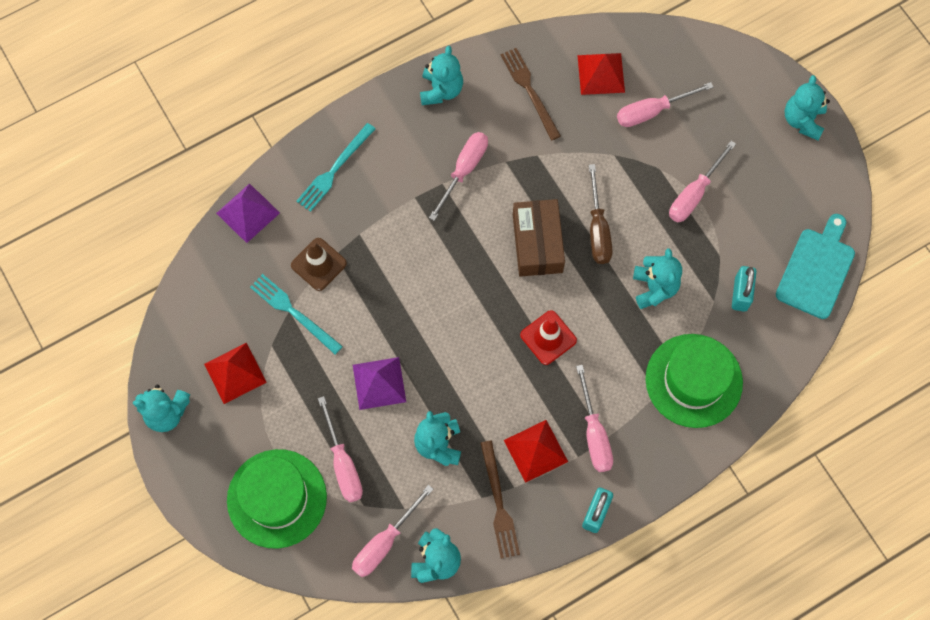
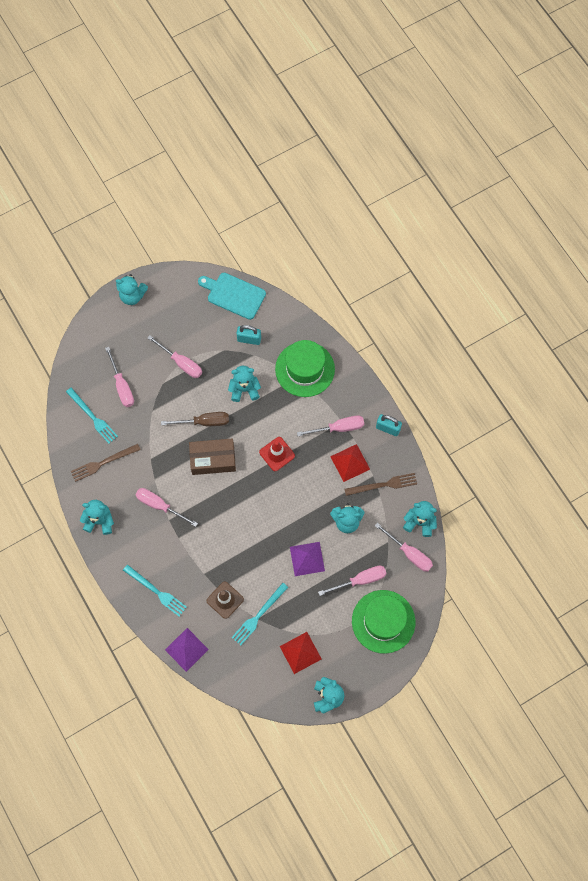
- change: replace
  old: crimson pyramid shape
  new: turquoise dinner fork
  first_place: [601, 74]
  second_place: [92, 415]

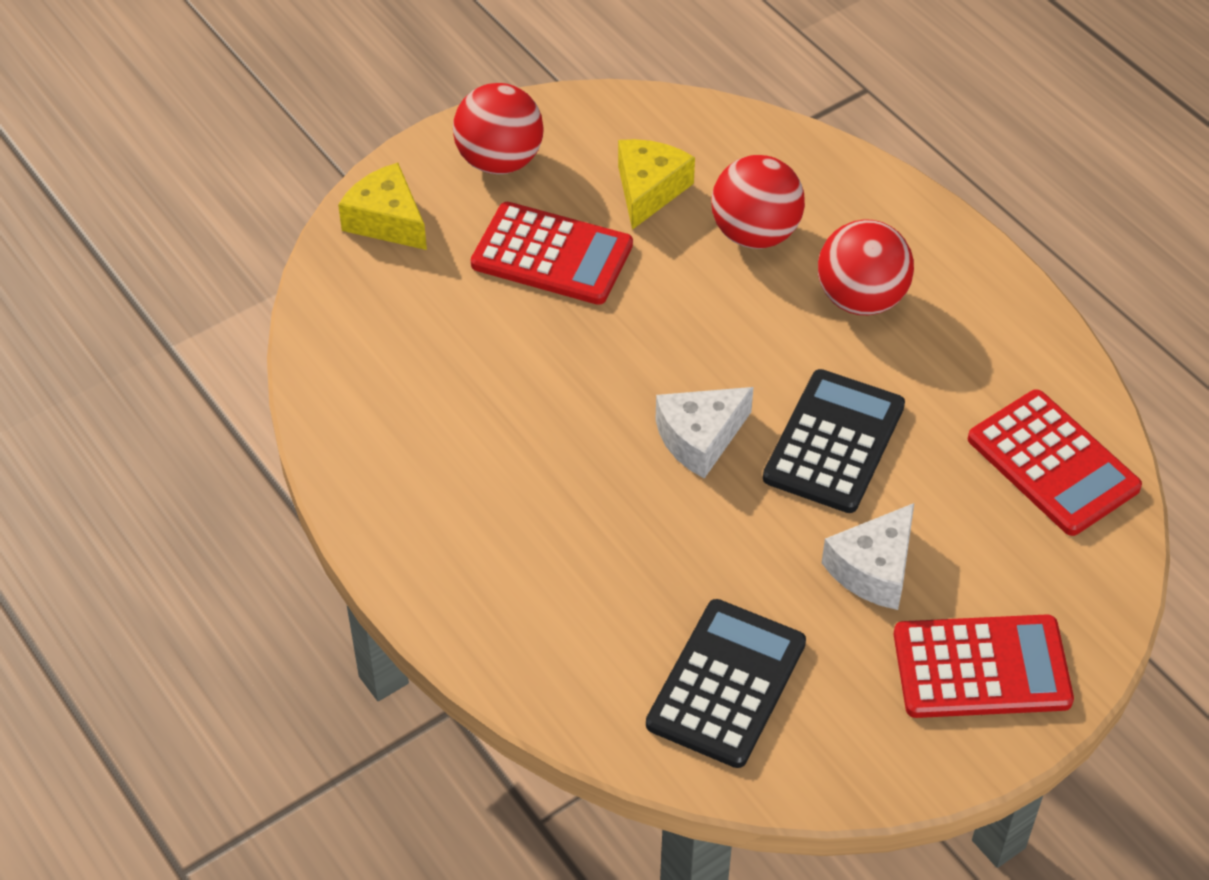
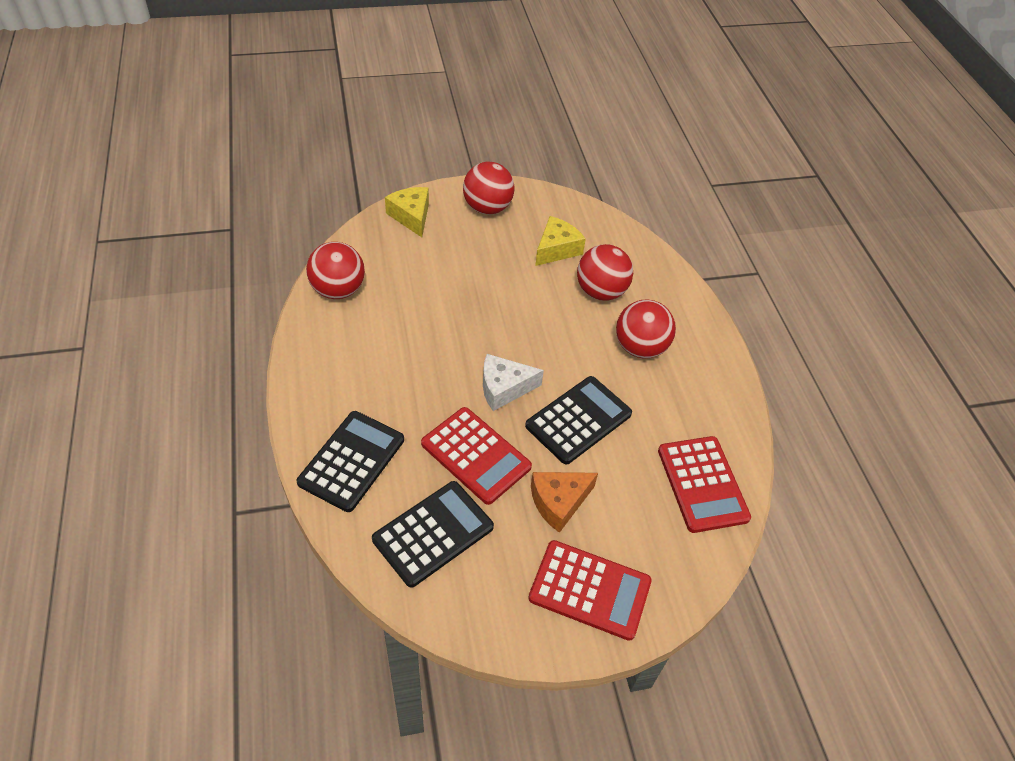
- change: insert
  new: ebony adding machine
  second_place: [350, 461]
- change: insert
  new: crimson ball
  second_place: [335, 270]
- change: move
  old: crimson adding machine
  first_place: [552, 253]
  second_place: [476, 456]
- change: recolor
  old: pure white cheese
  new: orange-coloured cheese
  first_place: [868, 556]
  second_place: [564, 502]

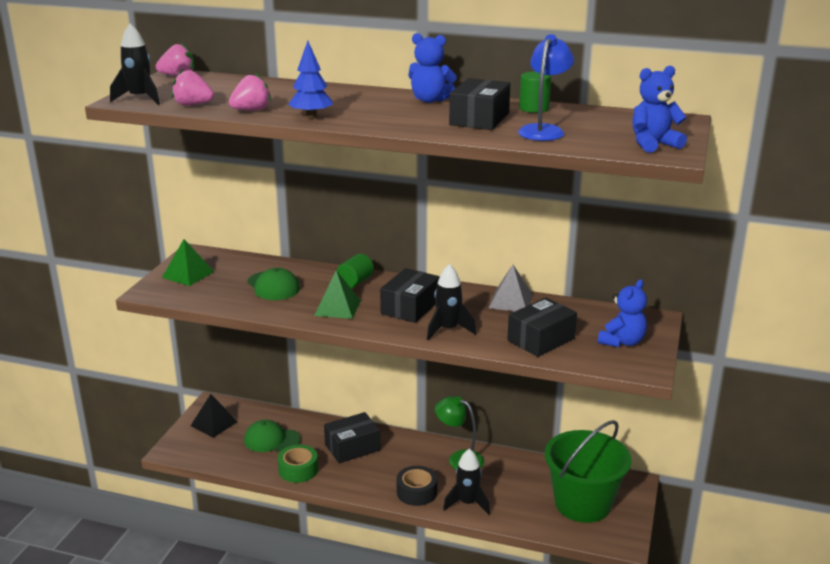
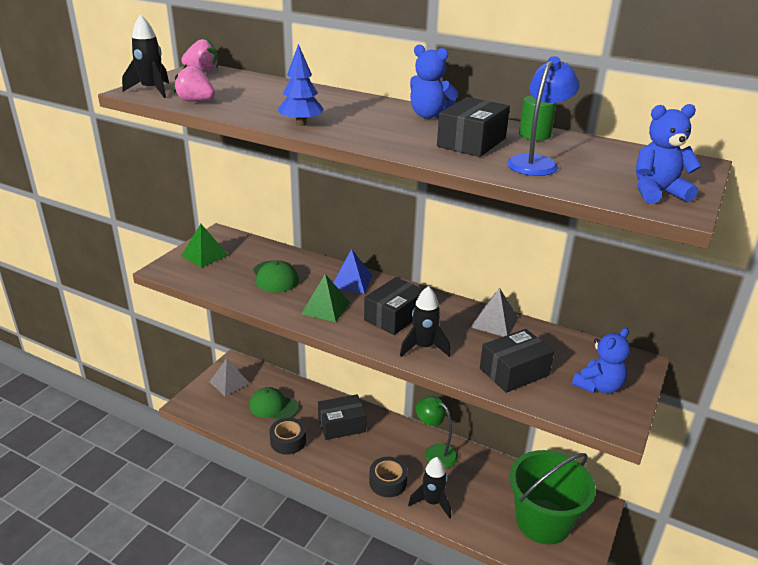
- change: delete
  old: rose-pink berry
  first_place: [250, 92]
- change: replace
  old: leaf-green cylinder shape
  new: blue pyramid shape
  first_place: [355, 271]
  second_place: [352, 271]
- change: recolor
  old: ebony pyramid shape
  new: gray pyramid shape
  first_place: [214, 416]
  second_place: [230, 377]
- change: recolor
  old: leaf-green tape
  new: ebony tape
  first_place: [298, 464]
  second_place: [287, 436]

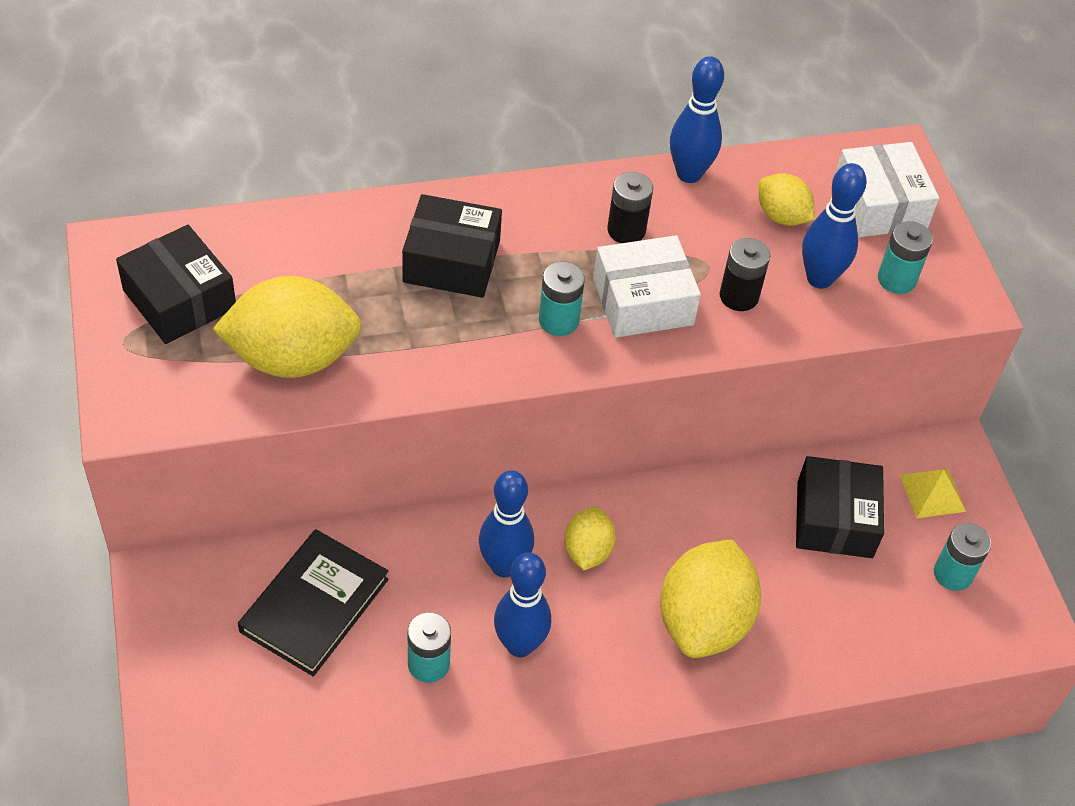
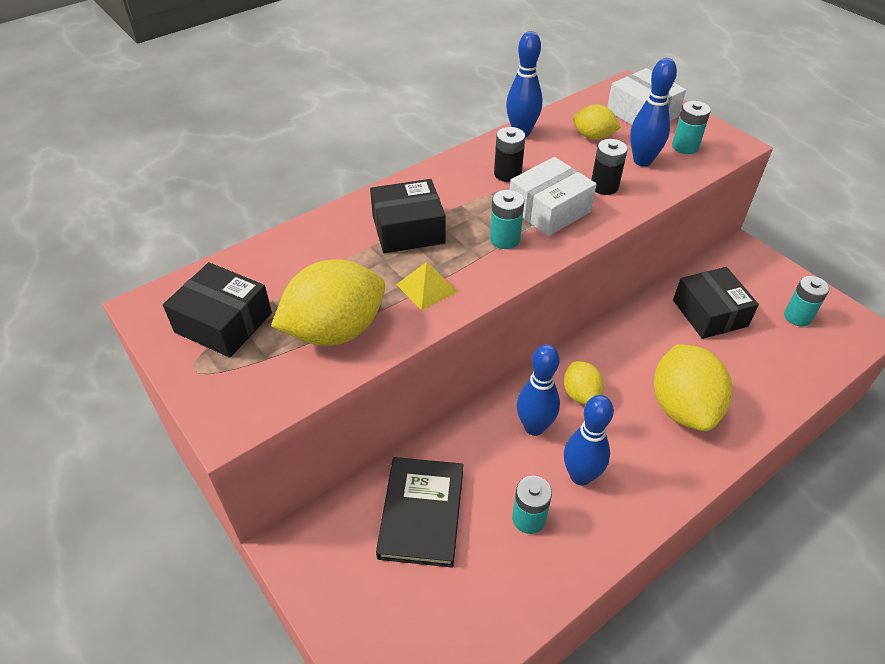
- change: move
  old: bright yellow pyramid shape
  first_place: [933, 493]
  second_place: [427, 286]

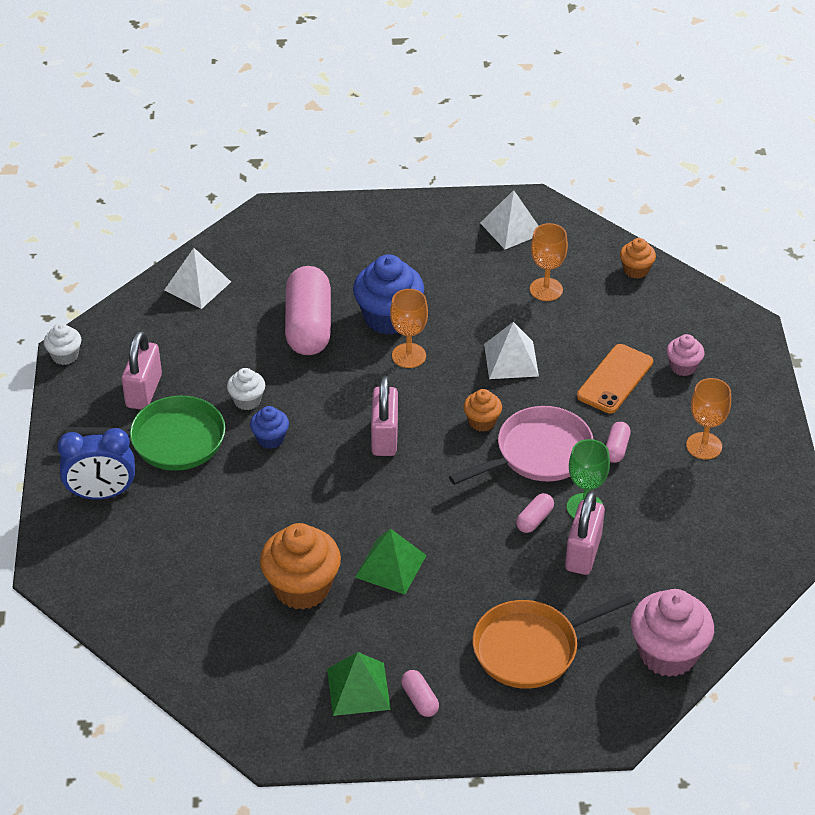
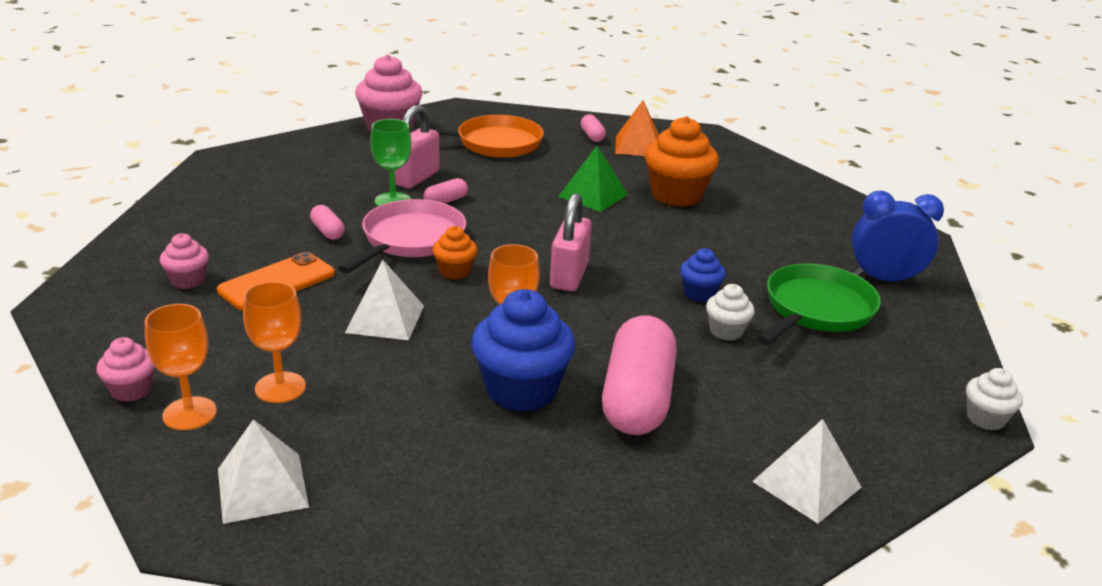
- change: delete
  old: rose-pink padlock
  first_place: [142, 370]
- change: move
  old: orange-coloured goblet
  first_place: [708, 419]
  second_place: [181, 367]
- change: recolor
  old: leaf-green pyramid shape
  new: orange-coloured pyramid shape
  first_place: [359, 684]
  second_place: [637, 128]
- change: recolor
  old: orange-coloured fairy cake
  new: rose-pink fairy cake
  first_place: [638, 258]
  second_place: [125, 369]
- change: rotate
  old: leaf-green skillet
  first_place: [145, 433]
  second_place: [819, 304]
  degrees: 120
- change: rotate
  old: rose-pink skillet
  first_place: [521, 445]
  second_place: [402, 236]
  degrees: 135
- change: rotate
  old: rose-pink capsule
  first_place: [618, 442]
  second_place: [327, 222]
  degrees: -60

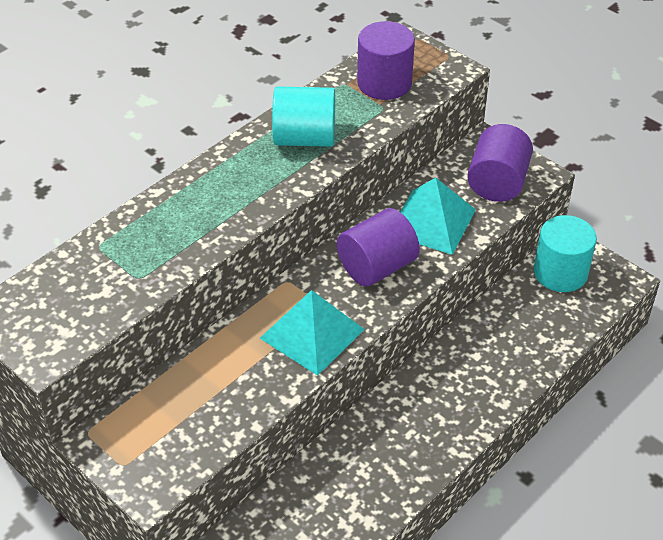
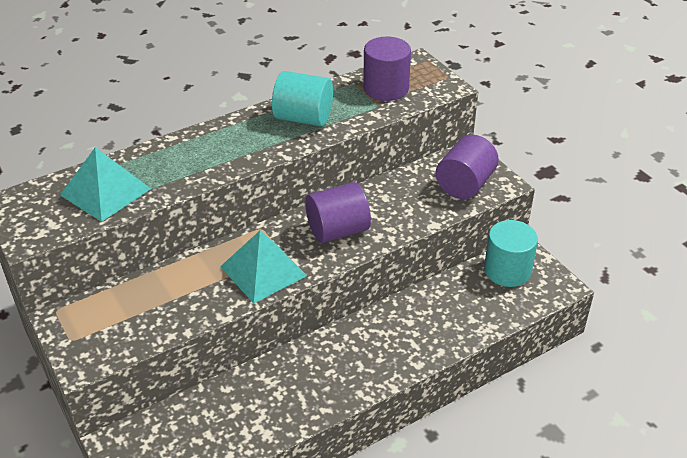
- change: move
  old: turquoise pyramid shape
  first_place: [438, 216]
  second_place: [105, 184]

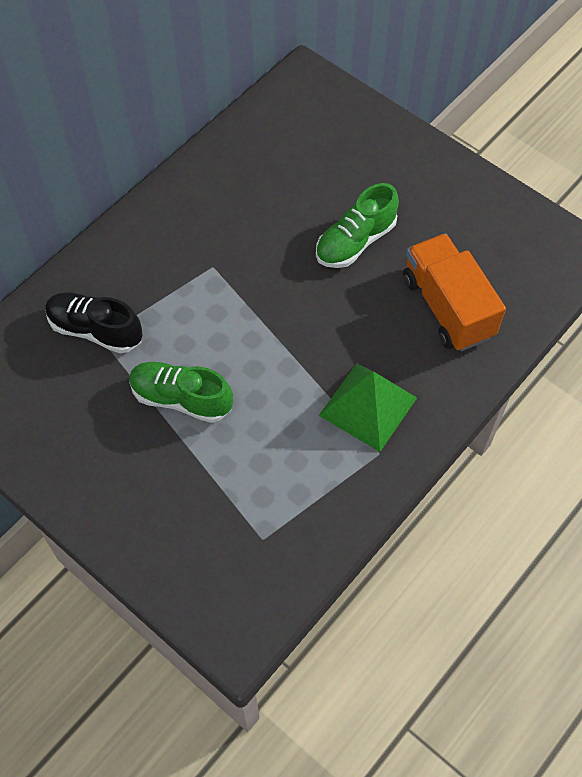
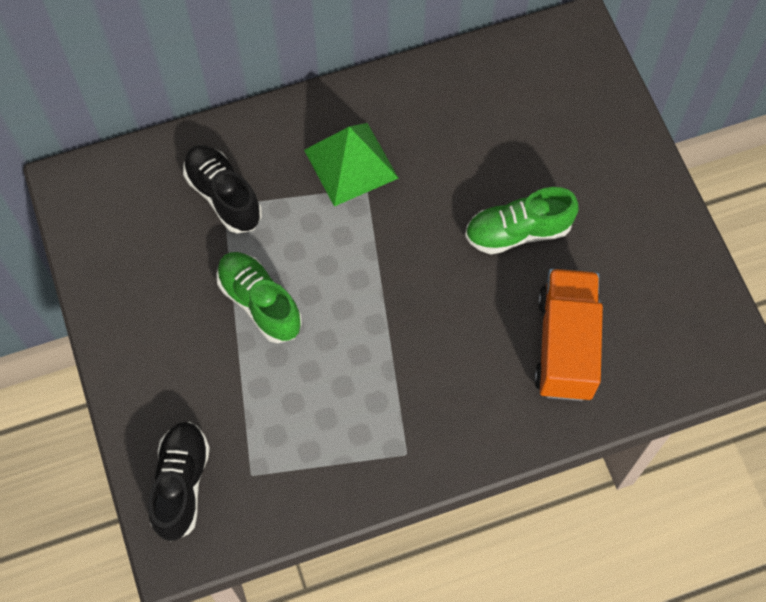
- change: insert
  new: ebony shoe
  second_place: [179, 481]
- change: move
  old: leaf-green pyramid shape
  first_place: [368, 407]
  second_place: [351, 165]

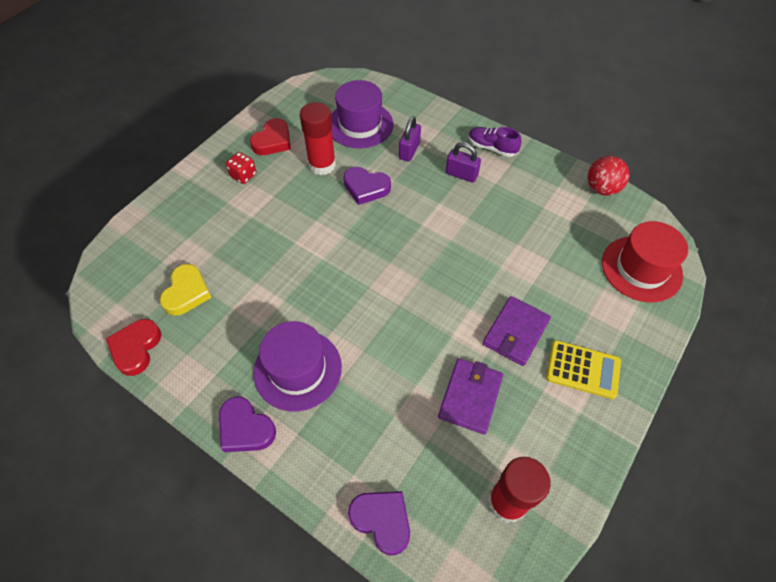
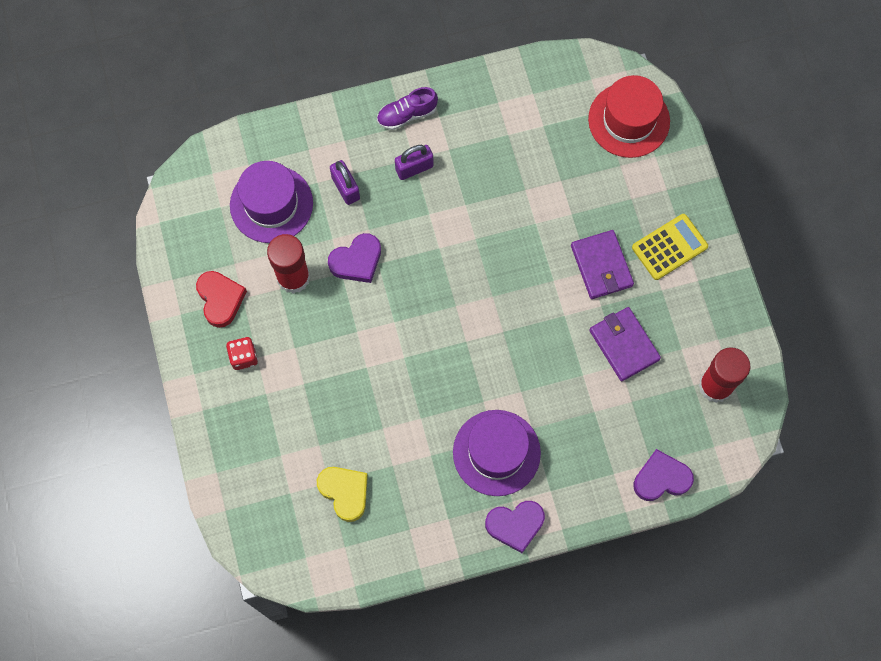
- change: delete
  old: crimson love heart
  first_place: [133, 347]
- change: delete
  old: crimson ball
  first_place: [609, 176]

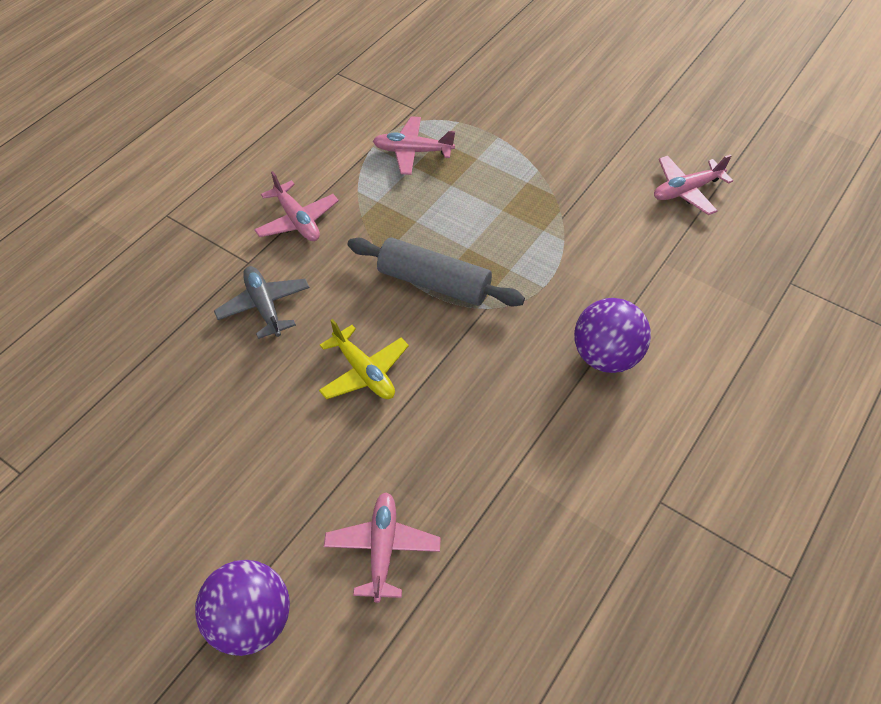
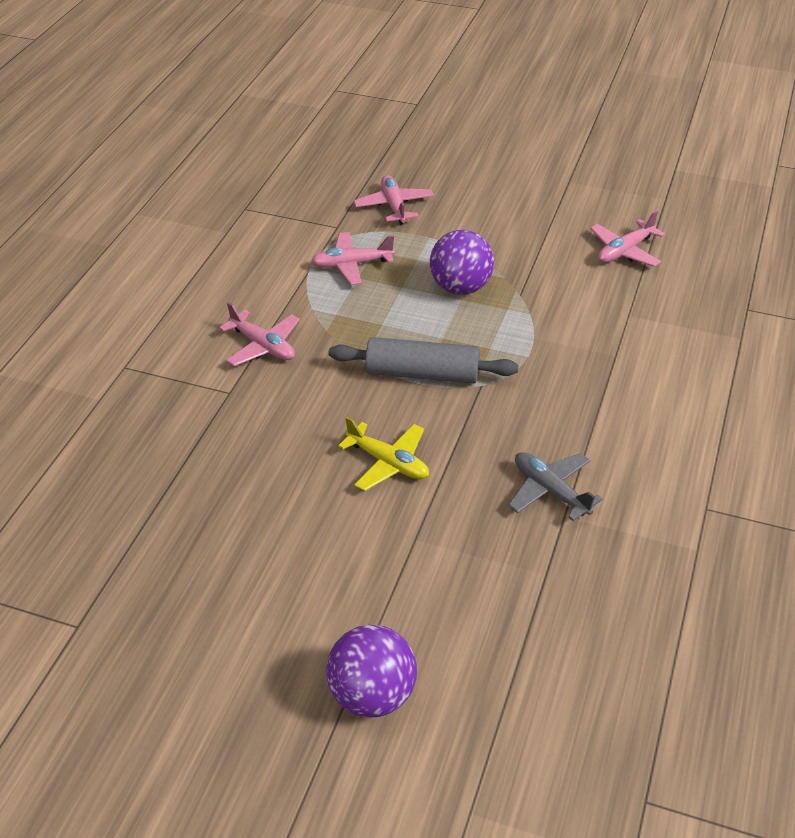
- change: move
  old: gray aeroplane
  first_place: [262, 302]
  second_place: [555, 486]
- change: move
  old: rose-pink aeroplane
  first_place: [382, 547]
  second_place: [394, 200]
- change: move
  old: purple ball
  first_place: [612, 335]
  second_place: [462, 262]

